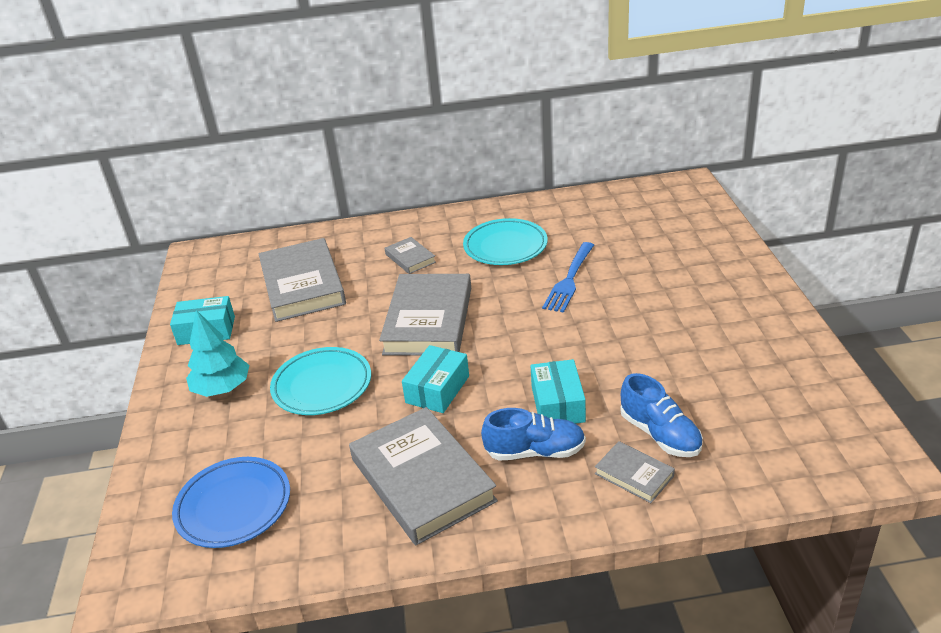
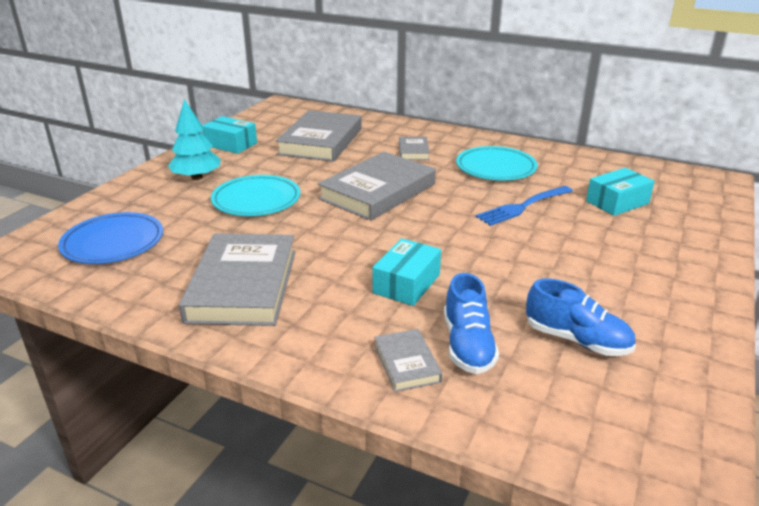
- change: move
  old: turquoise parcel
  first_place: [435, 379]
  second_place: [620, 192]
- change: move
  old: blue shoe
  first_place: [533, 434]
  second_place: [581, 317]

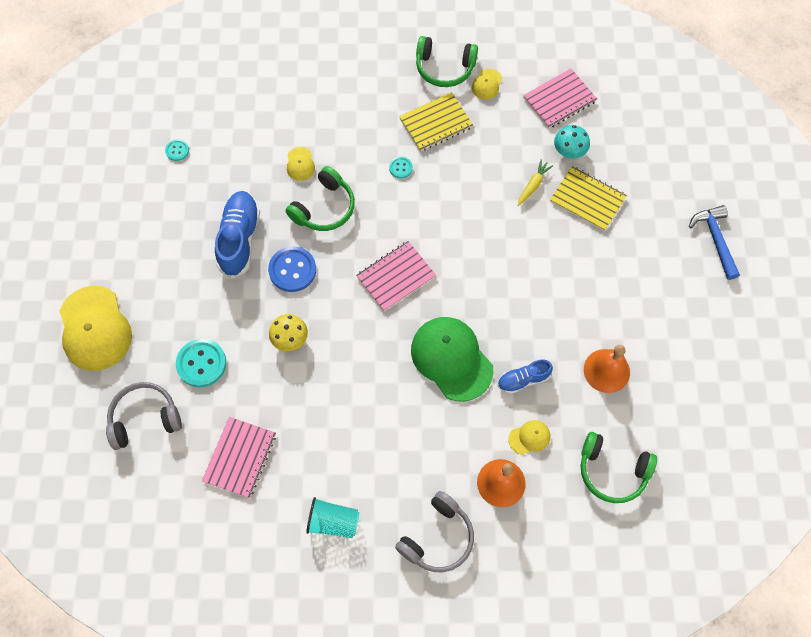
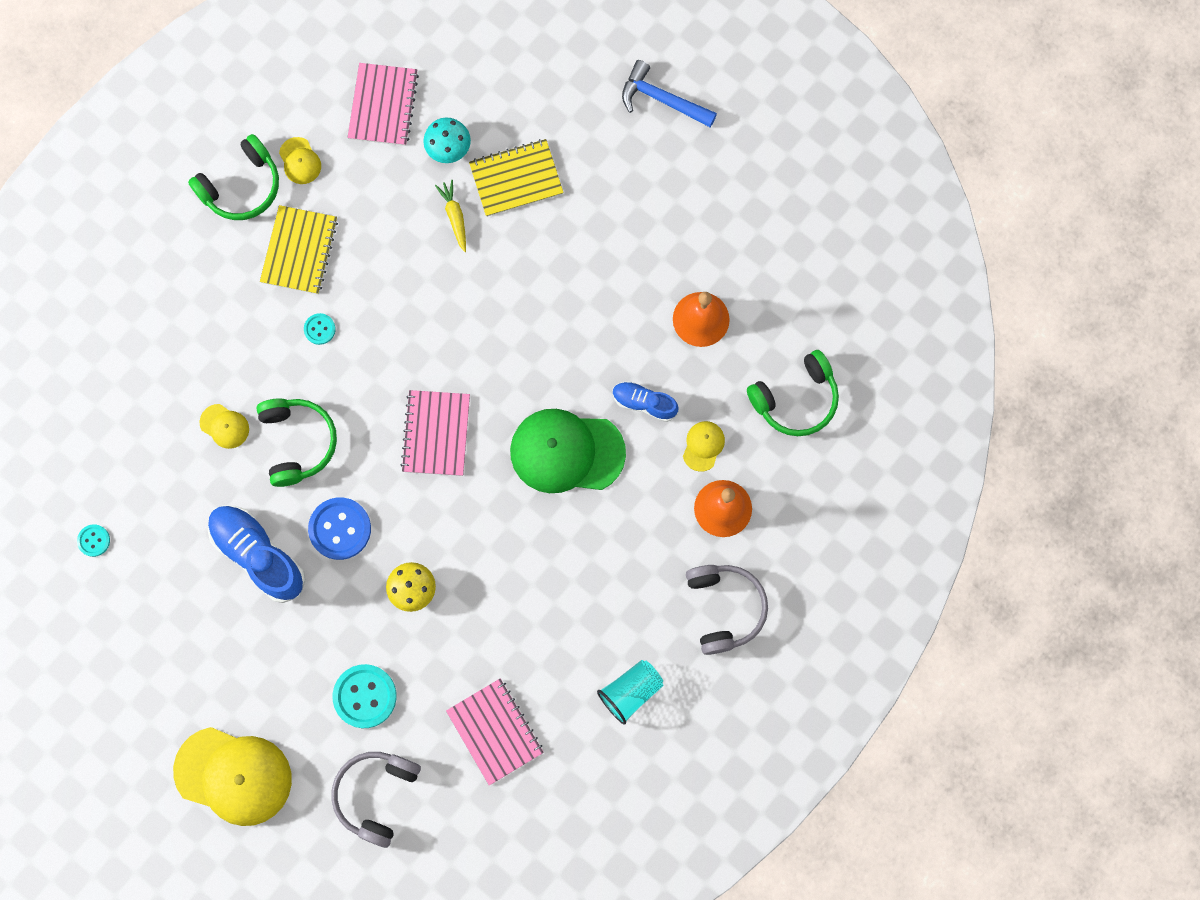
- change: rotate
  old: blue shoe
  first_place: [525, 377]
  second_place: [646, 401]
  degrees: 90

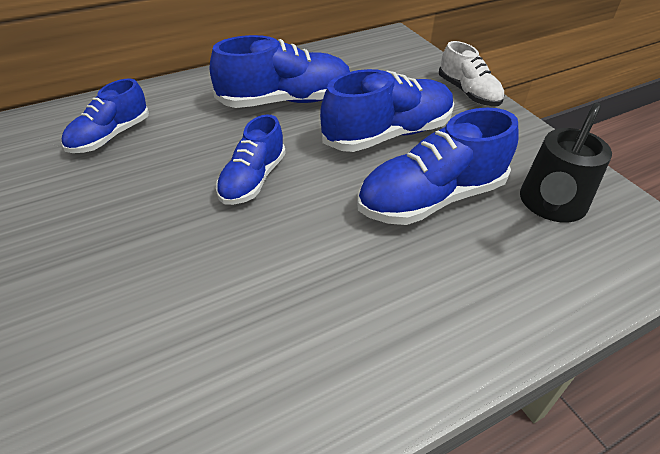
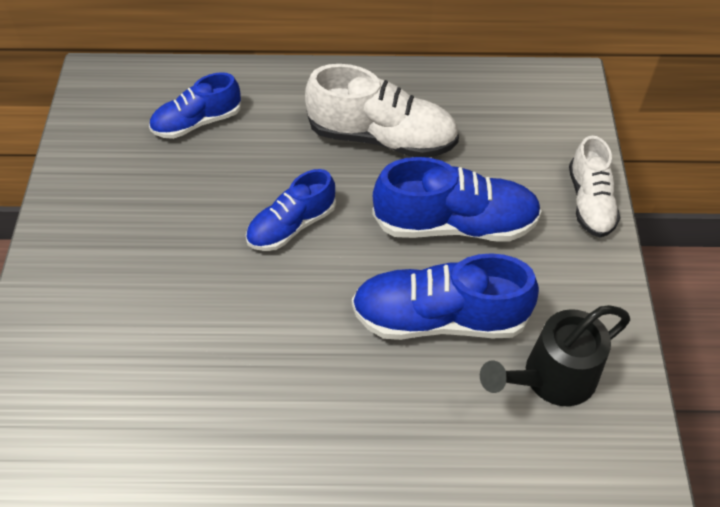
- change: recolor
  old: blue shoe
  new: pure white shoe
  first_place: [280, 71]
  second_place: [382, 111]

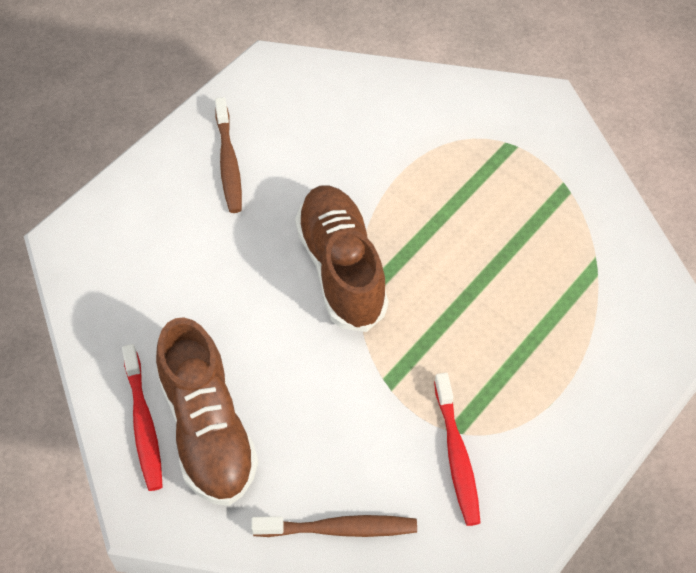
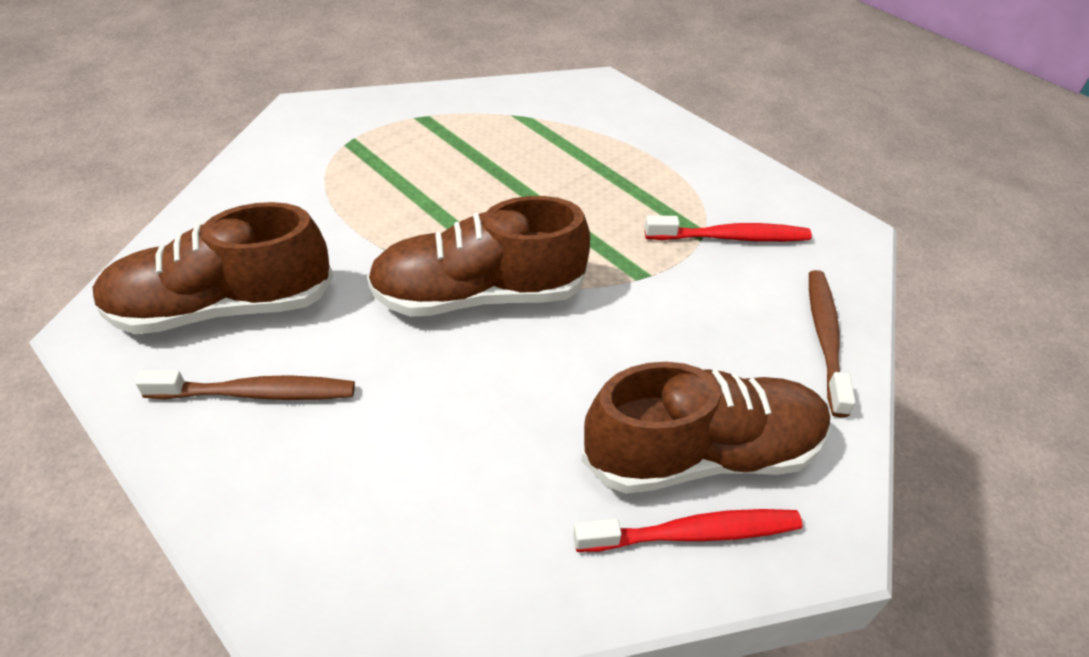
- change: insert
  new: russet shoe
  second_place: [212, 268]

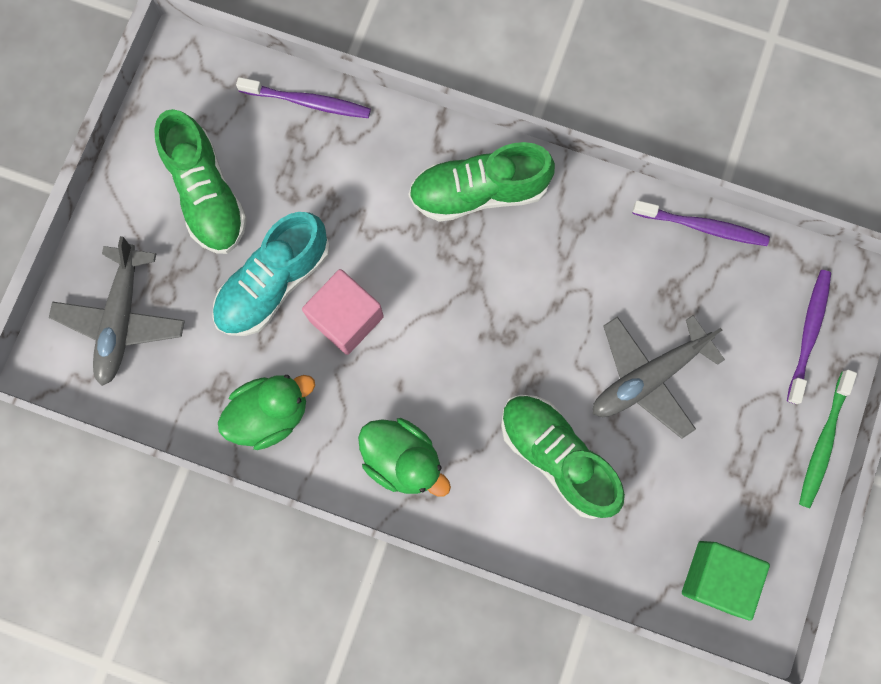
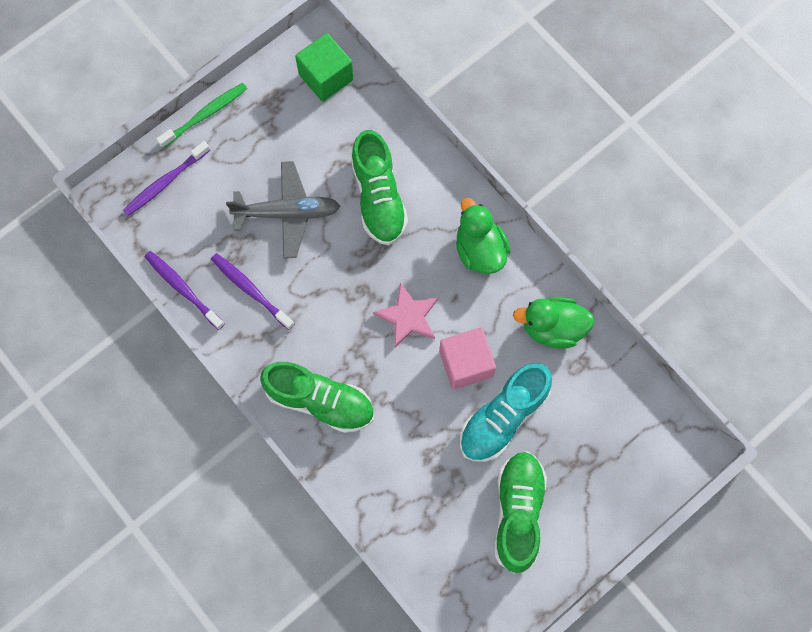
- change: delete
  old: gray aeroplane
  first_place: [117, 311]
- change: insert
  new: rose-pink star shape
  second_place: [405, 315]
- change: move
  old: purple dental brush
  first_place: [303, 97]
  second_place: [252, 291]
- change: rotate
  old: turquoise shoe
  first_place: [271, 274]
  second_place: [506, 412]
  degrees: 150

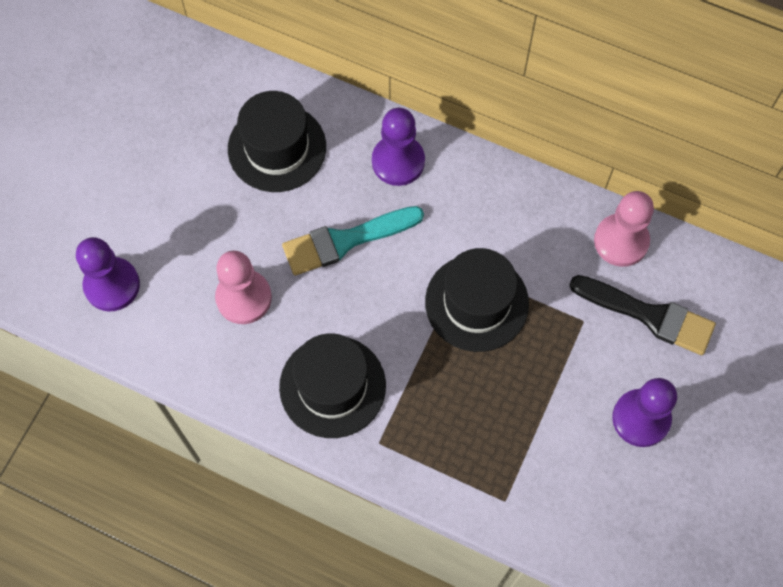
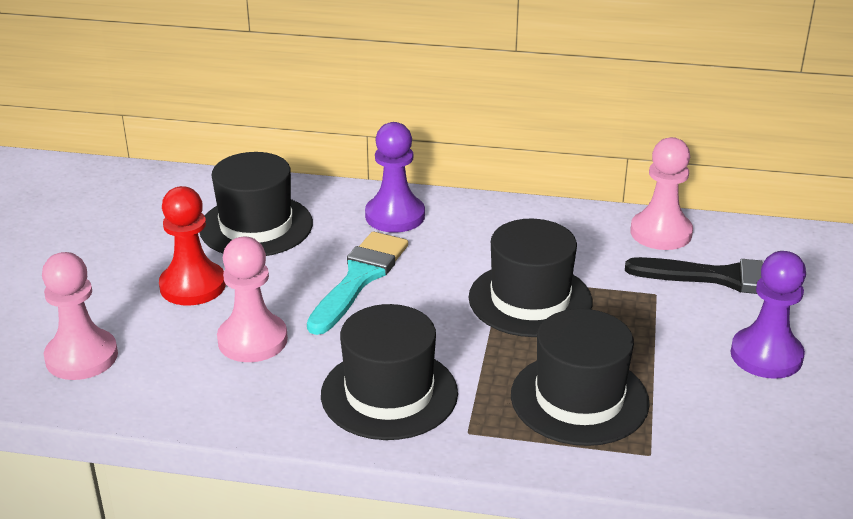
- change: insert
  new: crimson pawn
  second_place: [192, 246]
- change: insert
  new: ebony hat
  second_place: [580, 377]
- change: recolor
  old: purple pawn
  new: rose-pink pawn
  first_place: [108, 274]
  second_place: [80, 316]
- change: rotate
  old: turquoise brush
  first_place: [353, 241]
  second_place: [357, 283]
  degrees: 150

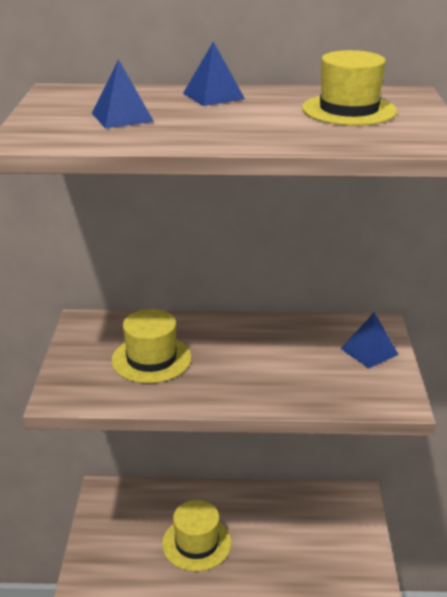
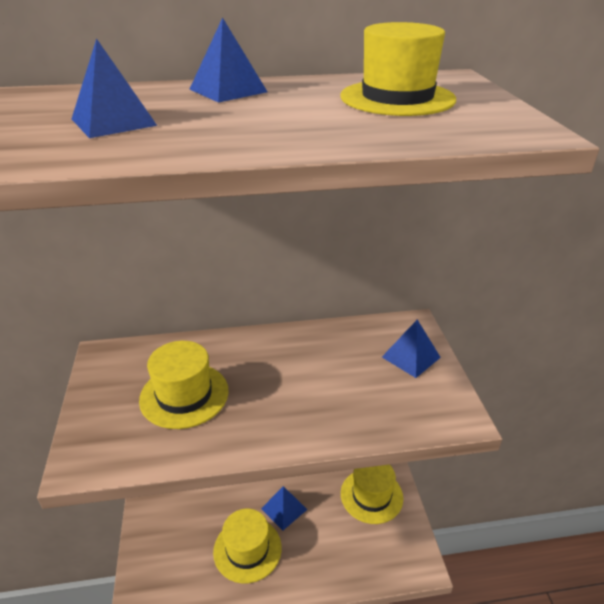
- change: insert
  new: blue pyramid shape
  second_place: [284, 508]
- change: insert
  new: bright yellow hat
  second_place: [372, 494]

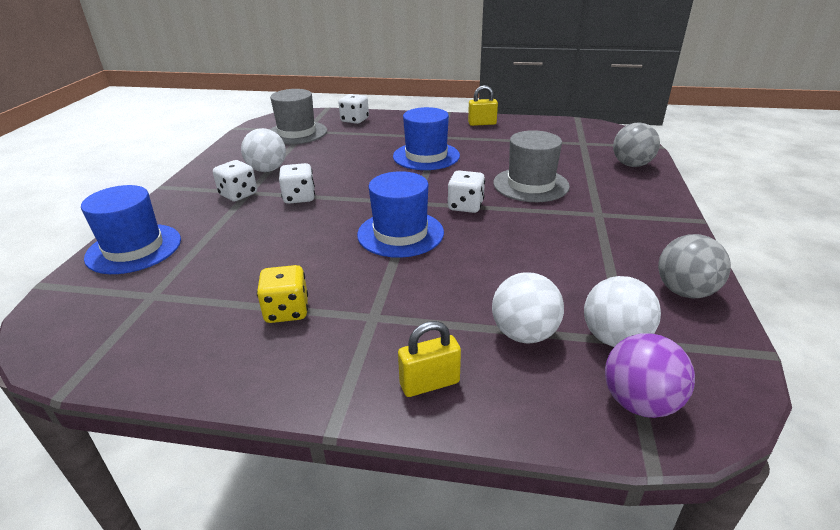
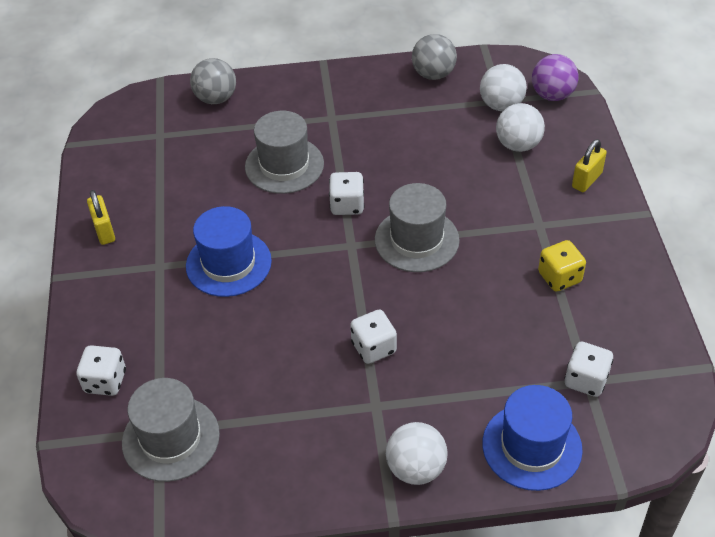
- change: move
  old: pure white die
  first_place: [235, 180]
  second_place: [589, 369]
- change: move
  old: pure white ball
  first_place: [263, 150]
  second_place: [417, 453]
- change: recolor
  old: blue hat
  new: gray hat
  first_place: [400, 214]
  second_place: [417, 227]
- change: rotate
  old: bright yellow padlock
  first_place: [429, 359]
  second_place: [589, 165]
  degrees: 75

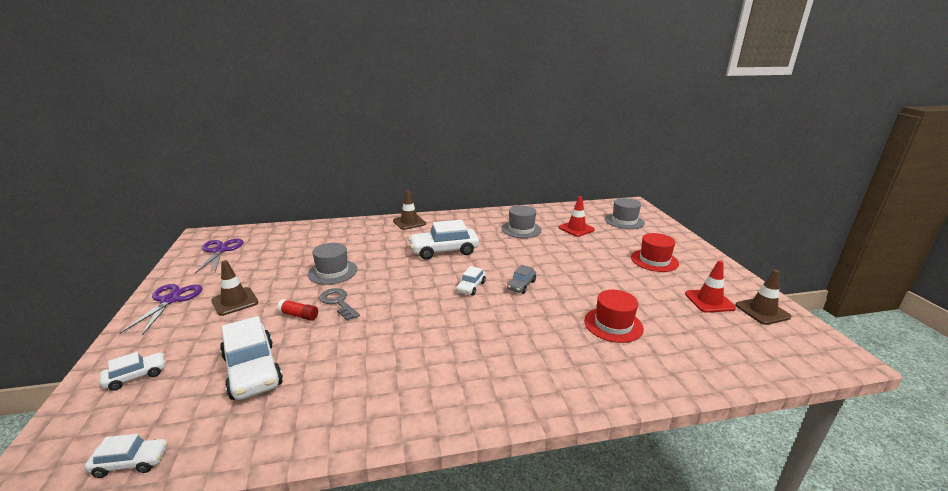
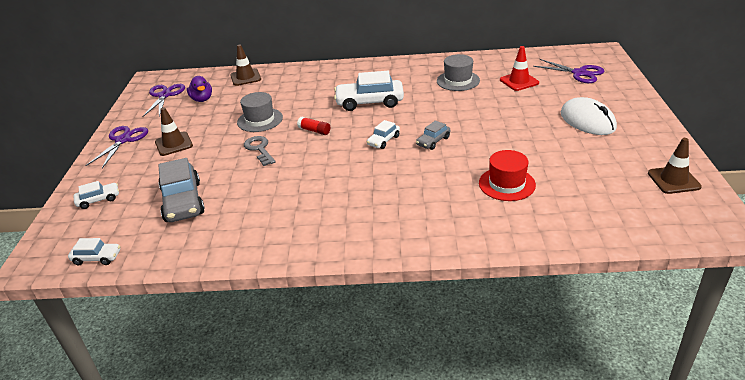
- change: delete
  old: crimson road cone
  first_place: [710, 286]
- change: insert
  new: purple toy duck
  second_place: [199, 89]
- change: move
  old: crimson glue
  first_place: [297, 310]
  second_place: [313, 126]
- change: move
  old: russet road cone
  first_place: [409, 210]
  second_place: [245, 65]
- change: replace
  old: gray hat
  new: purple scissors
  first_place: [625, 213]
  second_place: [569, 71]
- change: replace
  old: crimson hat
  new: pure white mouse
  first_place: [655, 252]
  second_place: [589, 116]
- change: recolor
  old: pure white toy car
  new: gray toy car
  first_place: [251, 358]
  second_place: [181, 190]

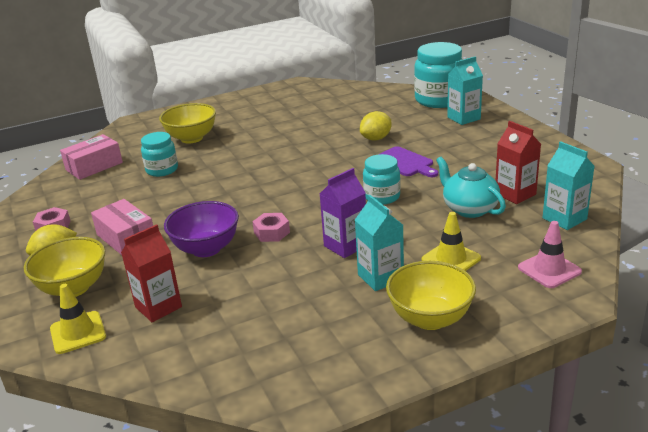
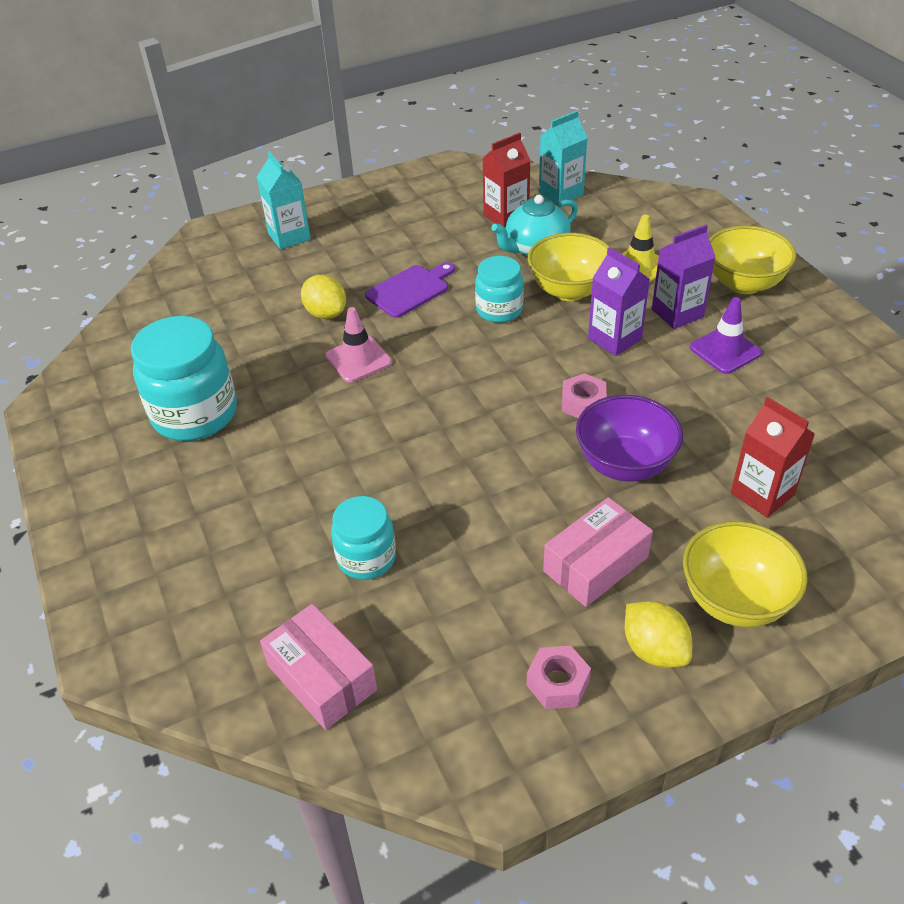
- change: delete
  old: bright yellow road cone
  first_place: [78, 319]
- change: insert
  new: purple road cone
  second_place: [726, 335]
- change: move
  old: bright yellow deep dish
  first_place: [187, 123]
  second_place: [569, 267]
- change: move
  old: turquoise preserve jar
  first_place: [438, 75]
  second_place: [184, 378]
- change: move
  old: rose-pink road cone
  first_place: [550, 254]
  second_place: [358, 344]
- change: recolor
  old: turquoise carton
  new: purple carton
  first_place: [379, 243]
  second_place: [683, 277]

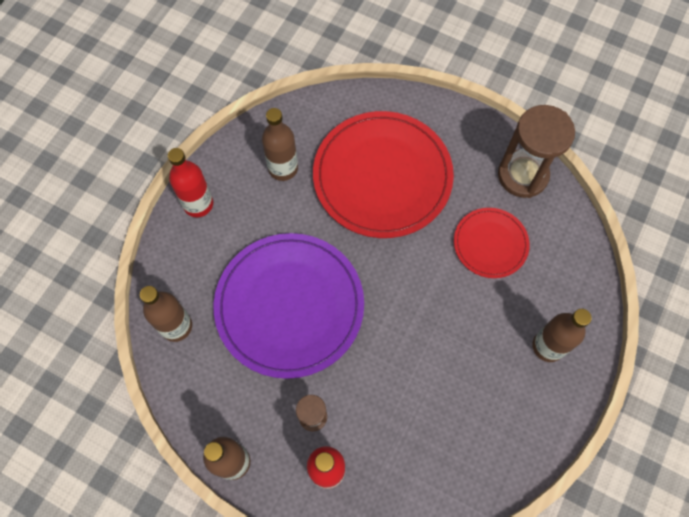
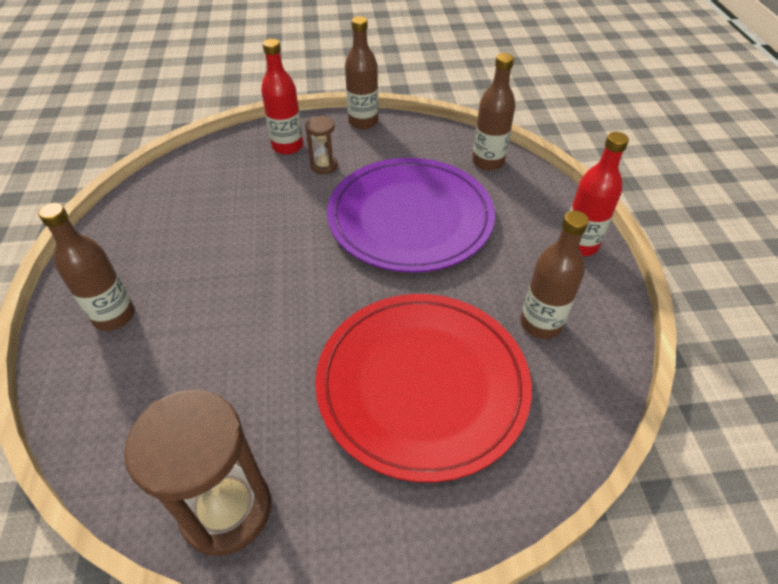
- change: delete
  old: crimson dinner plate
  first_place: [492, 243]

